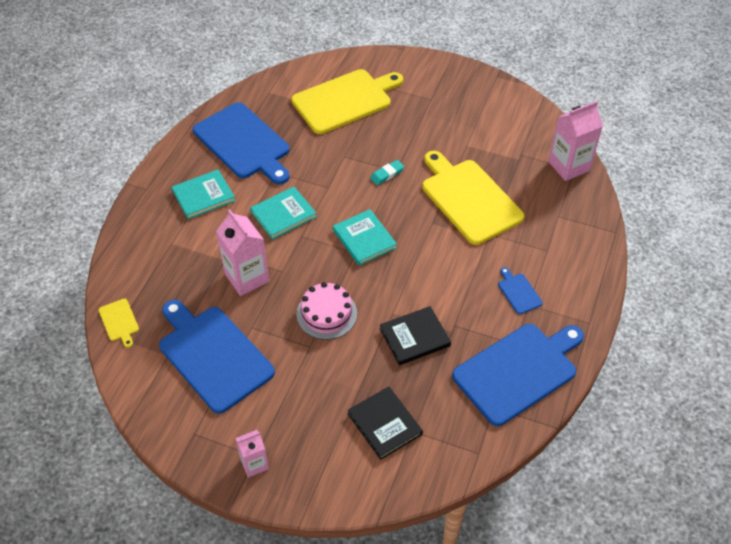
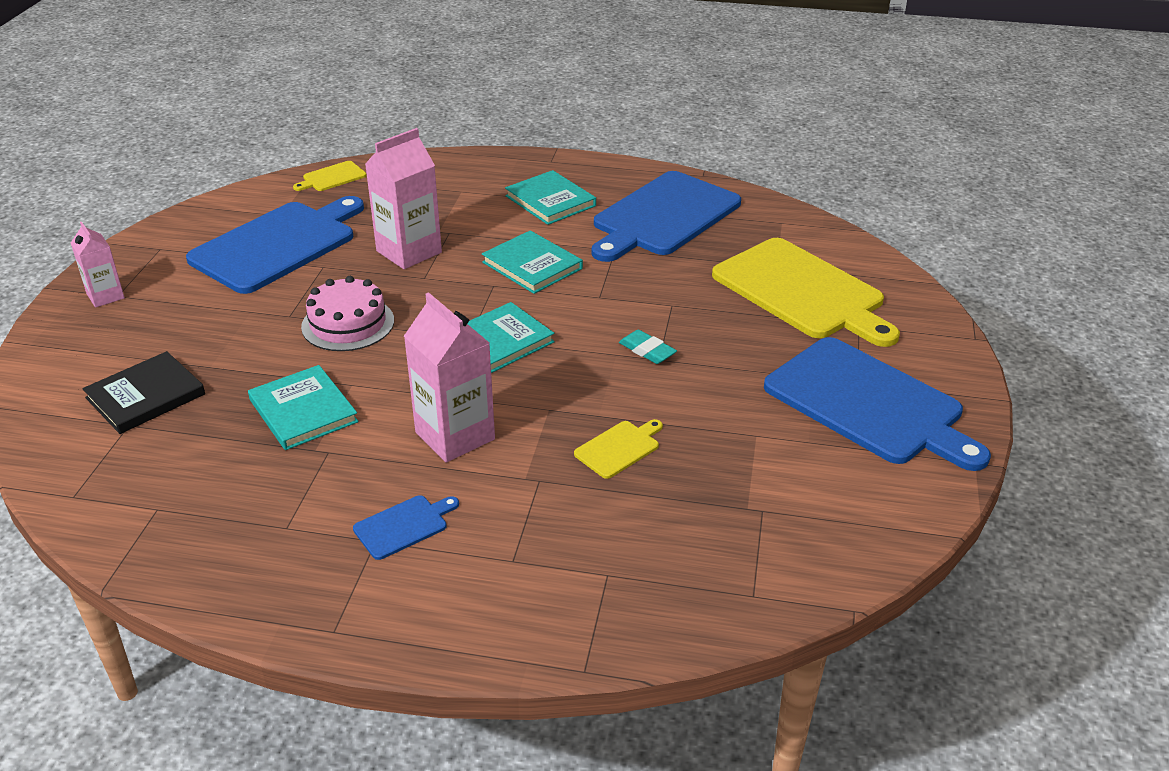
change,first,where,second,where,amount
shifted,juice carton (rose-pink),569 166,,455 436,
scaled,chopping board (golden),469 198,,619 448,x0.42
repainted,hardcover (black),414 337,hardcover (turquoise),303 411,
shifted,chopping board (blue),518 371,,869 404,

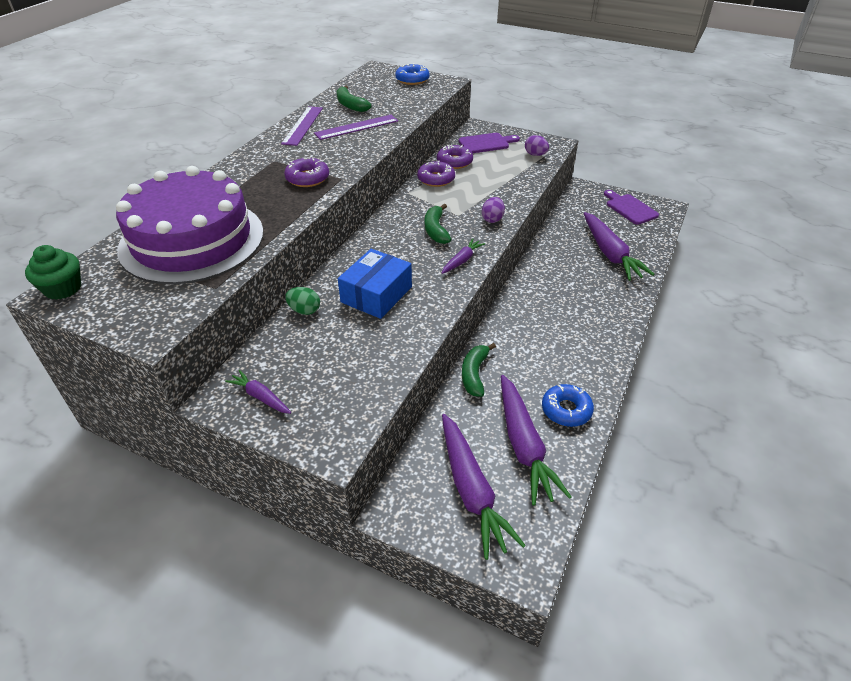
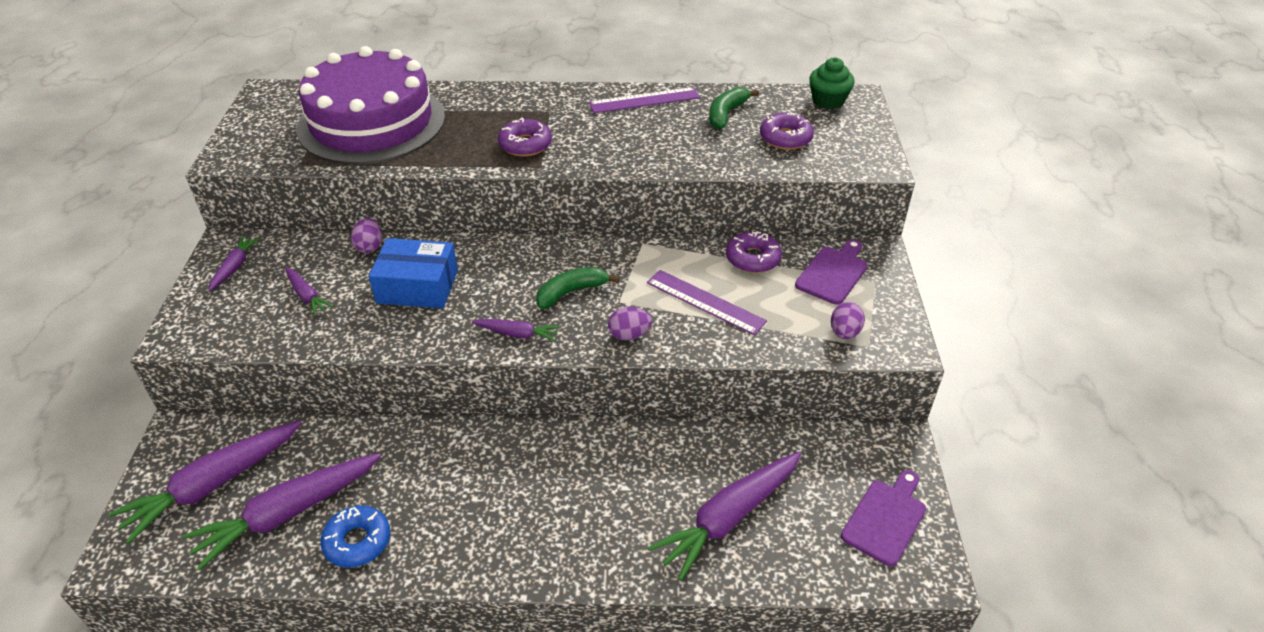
change,first,where,second,where,amount
gone,glazed donut (blue),412 80,,,
shifted,ruler (royal purple),356 127,,705 302,
rotated,chopping board (royal purple),486 143,,833 273,105 degrees counterclockwise
shifted,glazed donut (royal purple),436 179,,785 138,
shifted,fairy cake (green),63 288,,828 101,
repainted,egg shape (green),304 310,egg shape (royal purple),369 247,
gone,banana (green),474 374,,,
new,,,carrot (royal purple),307 296,

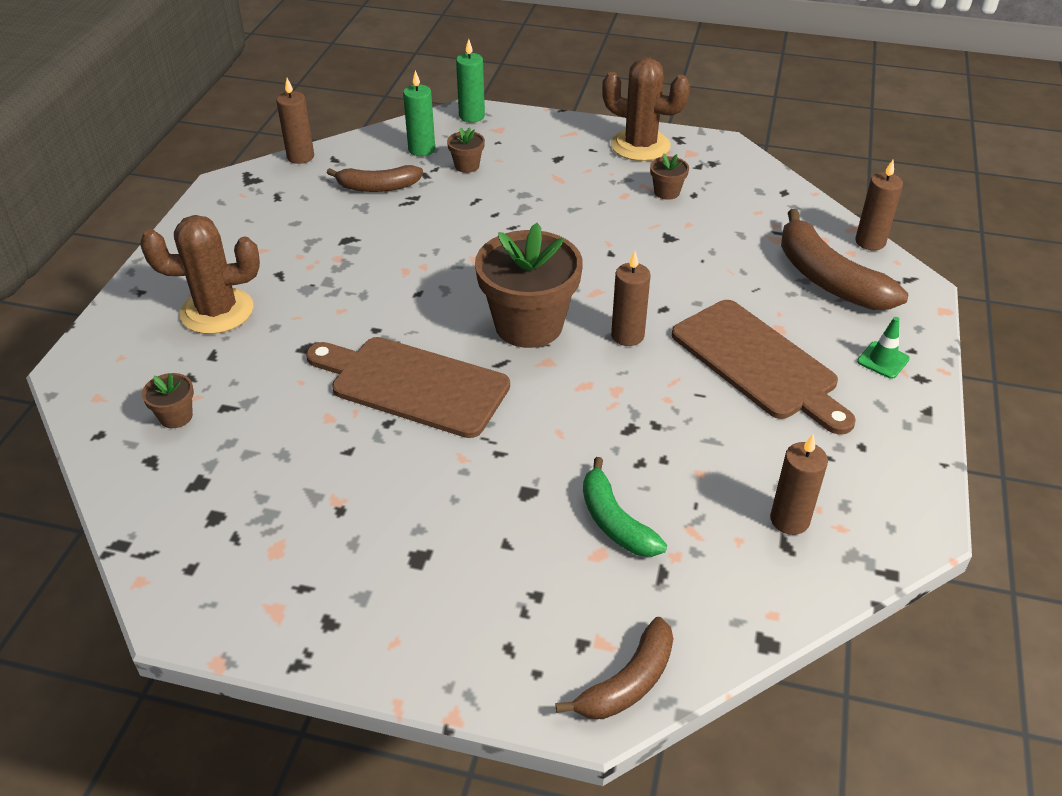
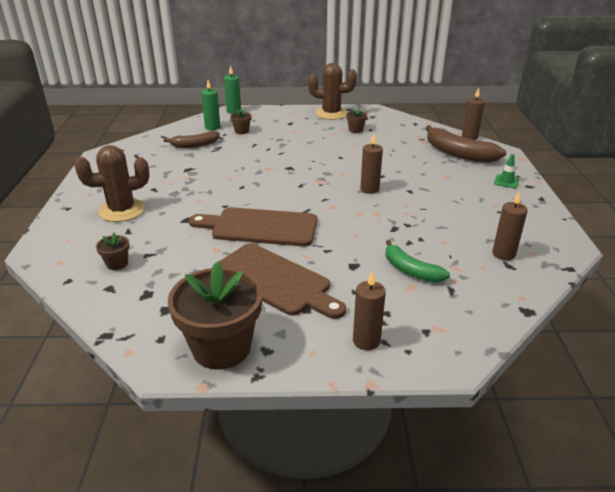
change,first,where,second,where,amount
shifted,wax candle (russet),300 157,,366 341,
shifted,plant pot (russet),528 325,,221 347,
shifted,chopping board (russet),758 363,,275 281,
gone,banana (russet),628 682,,,

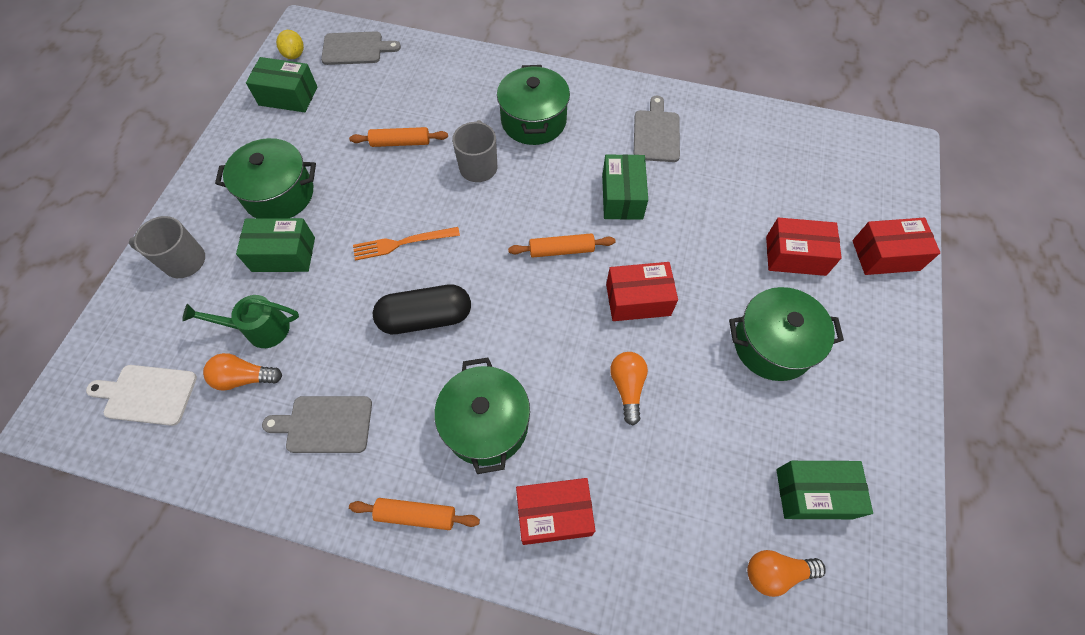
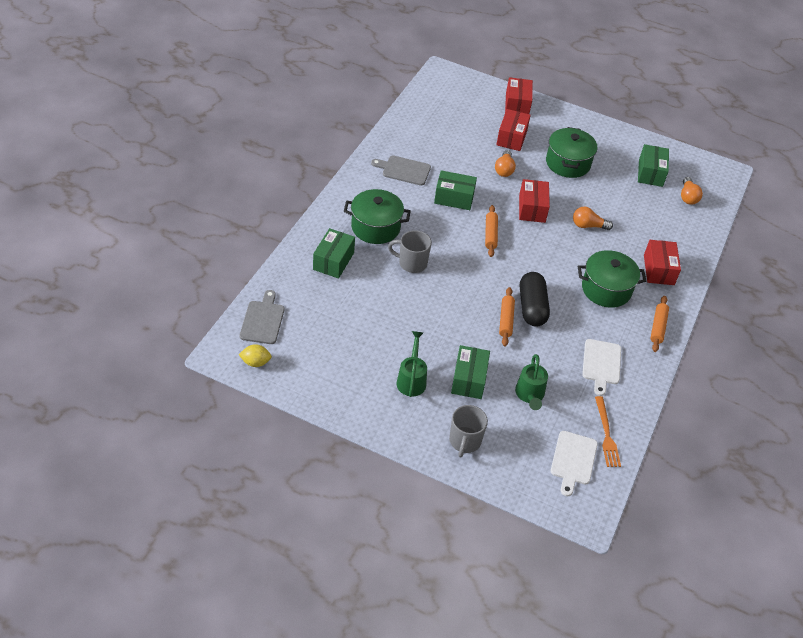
change,first,where,second,where,amount
shifted,parcel (green),288 96,,333 261,
shifted,rolling pin (orange-coloured),400 143,,506 320,
swapped,cooking pot (green),279 194,sprinkling can (green),411 380,
shifted,dinner fork (orange-coloured),402 243,,606 434,
shifted,lightbulb (orange-coloured),244 378,,504 169,
repainted,chopping board (gray),325 424,chopping board (snow-white),601 364,

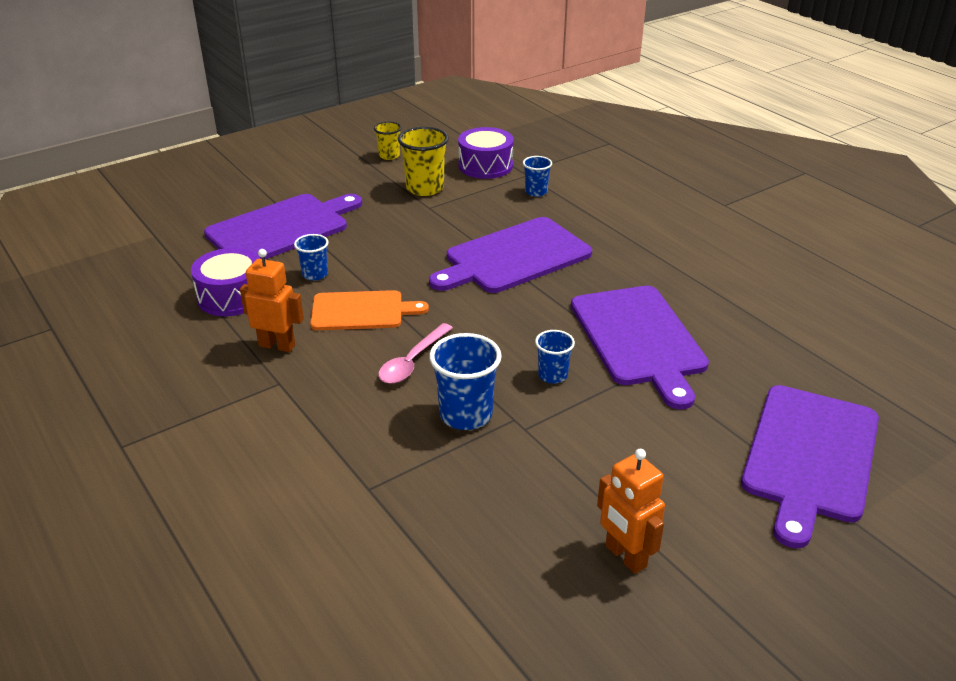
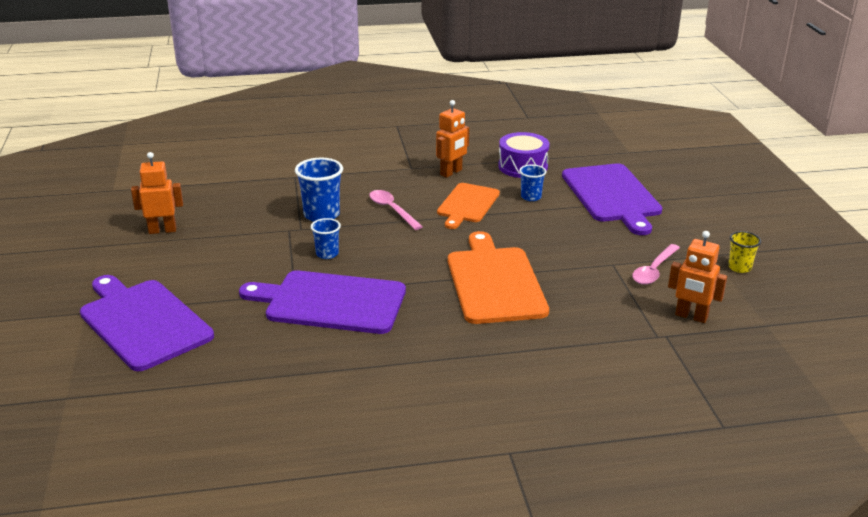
change,first,where,second,where,amount
swapped,cup (golden),425 188,spoon (rose-pink),654 270,
swapped,drum (royal purple),485 166,toy robot (orange-coloured),691 316,
gone,cup (blue),536 192,,,
repainted,chopping board (royal purple),514 257,chopping board (orange-coloured),494 282,

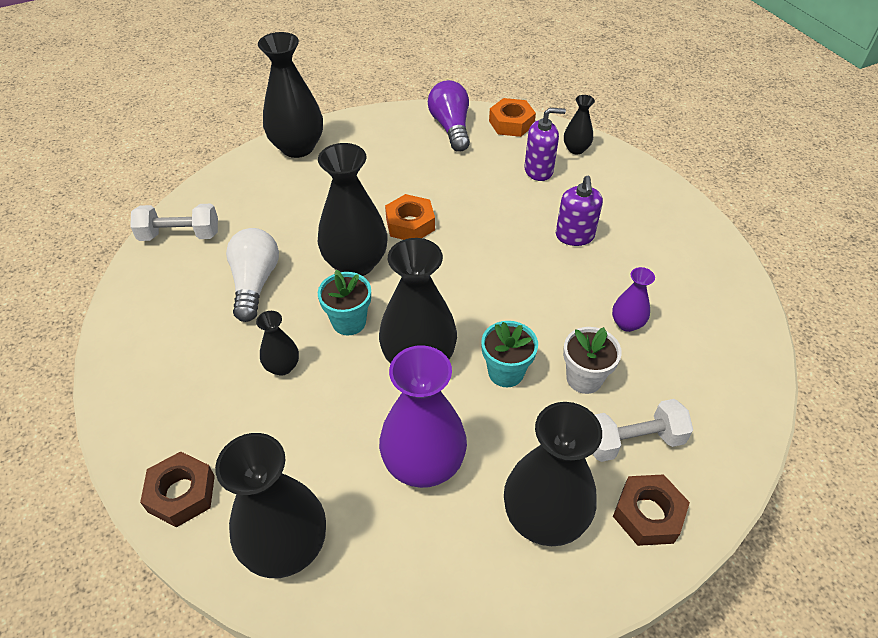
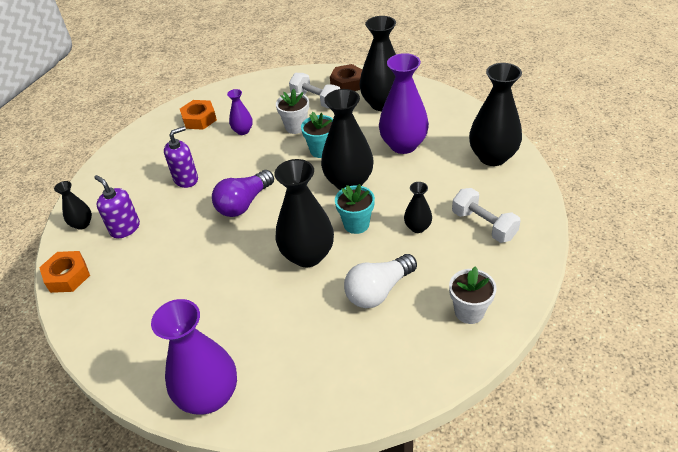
change,first,where,second,where,amount
repainted,flower vase (black),297 147,flower vase (royal purple),209 396,
shifted,lightbulb (royal purple),451 127,,244 203,
shifted,hex nut (orange-coloured),410 224,,199 119,
shifted,free weight (snow-white),180 235,,483 225,
gone,hex nut (russet),181 493,,,
new,,,plant pot (snow-white),469 311,

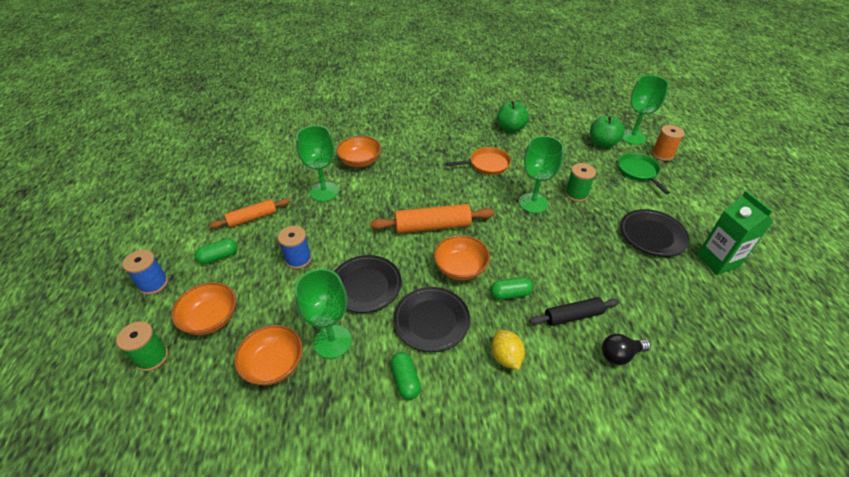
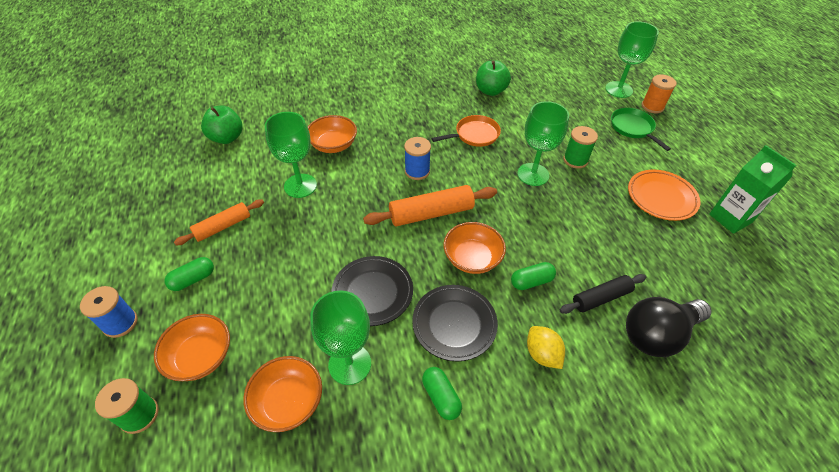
change,first,where,second,where,amount
shifted,apple (green),602 143,,227 138,
repainted,dinner plate (black),652 235,dinner plate (orange-coloured),661 197,
shifted,reel of thread (blue),298 259,,417 171,
scaled,lightbulb (black),620 355,,657 334,x1.78

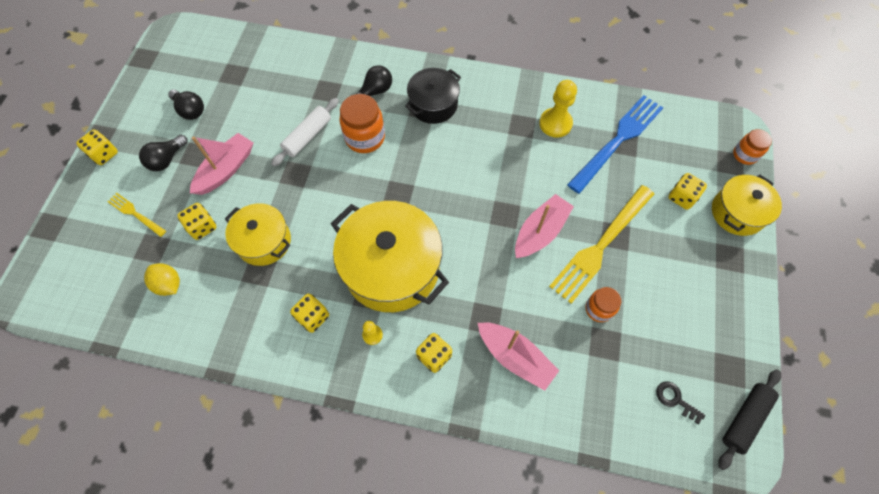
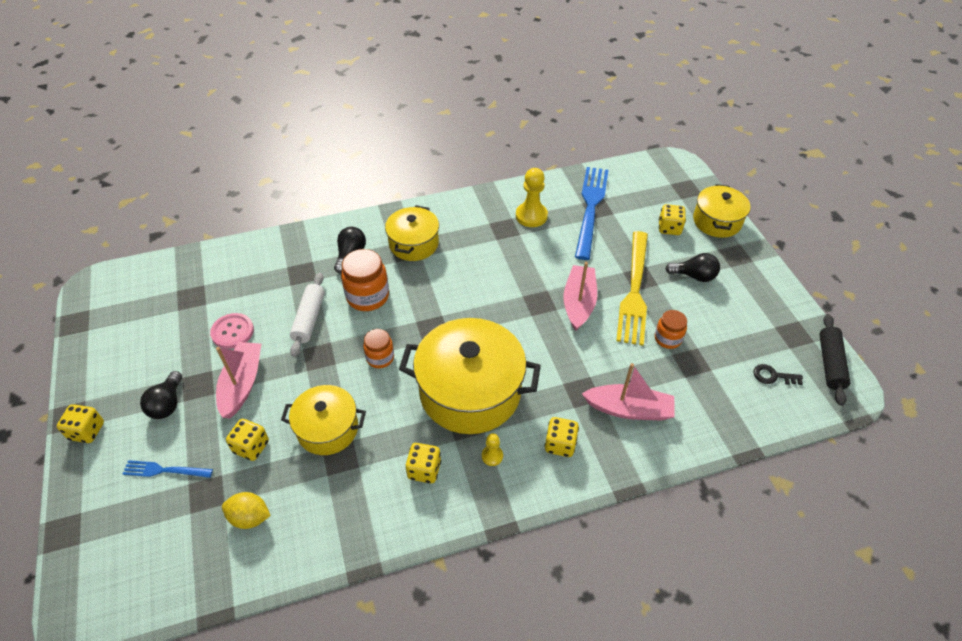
change,first,where,second,where,amount
repainted,cooking pot (black),433 105,cooking pot (golden),414 244,
shifted,lightbulb (black),190 110,,694 276,
shifted,preserve jar (orange-coloured),744 155,,380 358,
repainted,dinner fork (golden),135 214,dinner fork (blue),164 470,
new,,,shirt button (rose-pink),232 332,

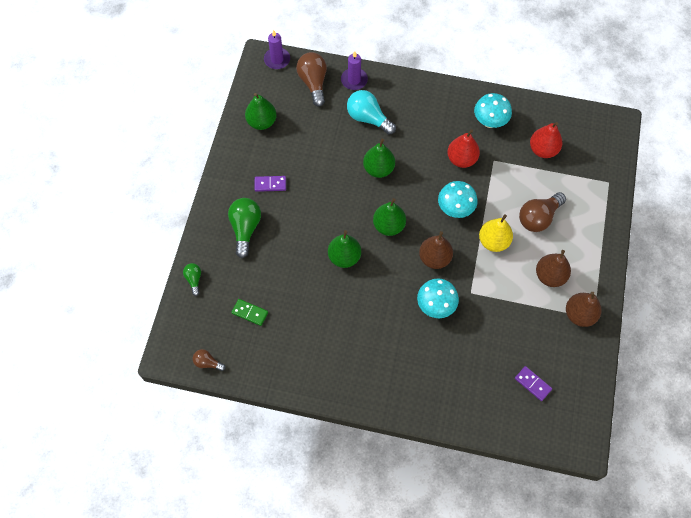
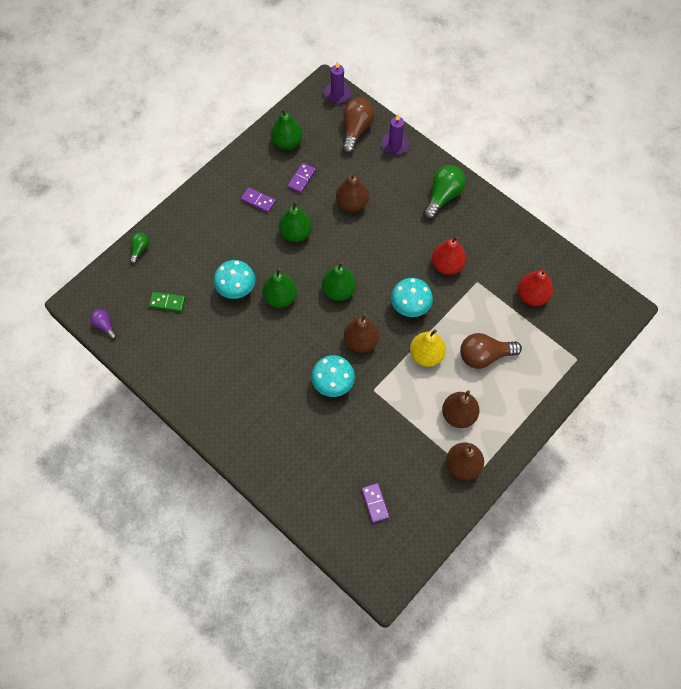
change,first,where,second,where,amount
gone,lightbulb (turquoise),368 118,,,
shifted,fungus (turquoise),489 122,,236 290,
shifted,toy pear (green),378 169,,296 233,
shifted,lightbulb (green),245 228,,443 196,
rotated,domino (green),250 313,,167 302,45 degrees counterclockwise
repainted,lightbulb (russet),207 363,lightbulb (royal purple),105 325,
new,,,domino (royal purple),301 179,
new,,,toy pear (russet),352 204,

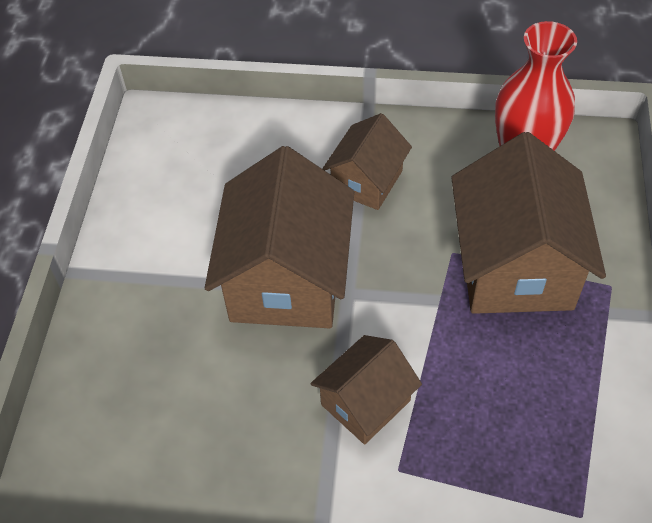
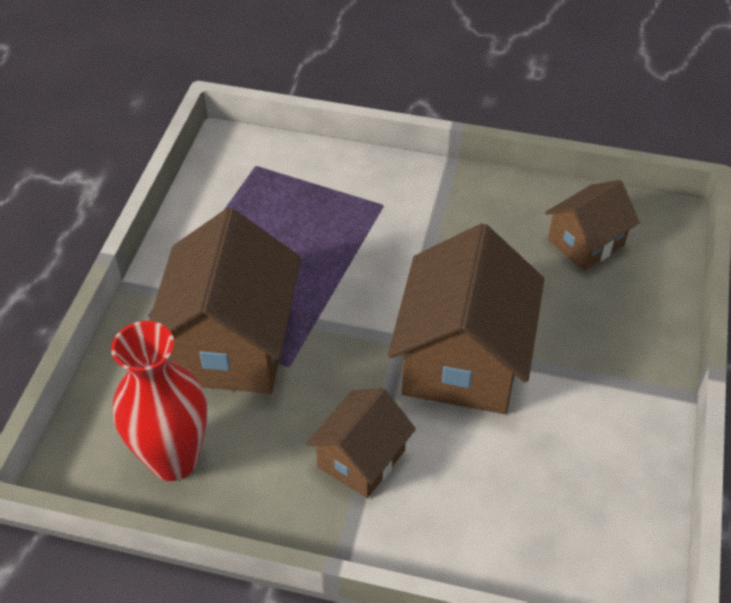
change,first,where,second,where,amount
shifted,house (russet),365 403,,586 242,

